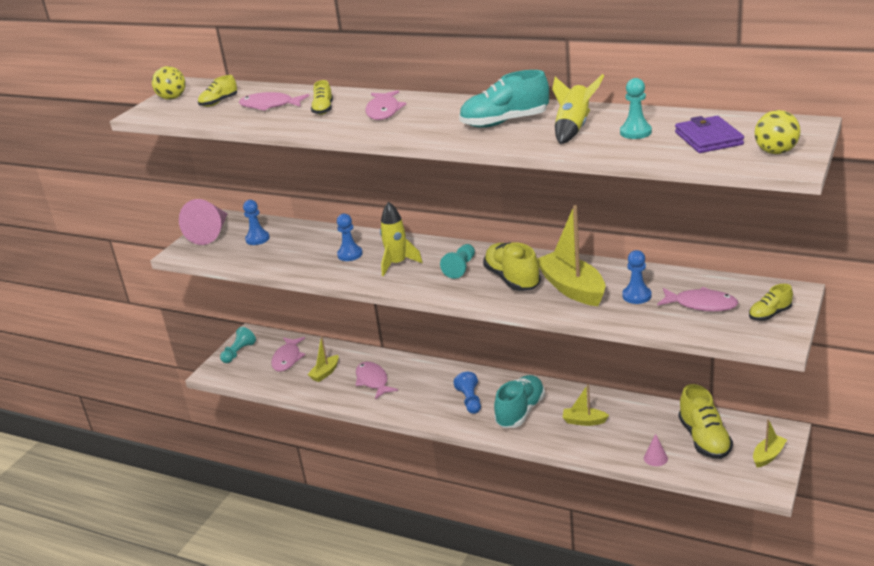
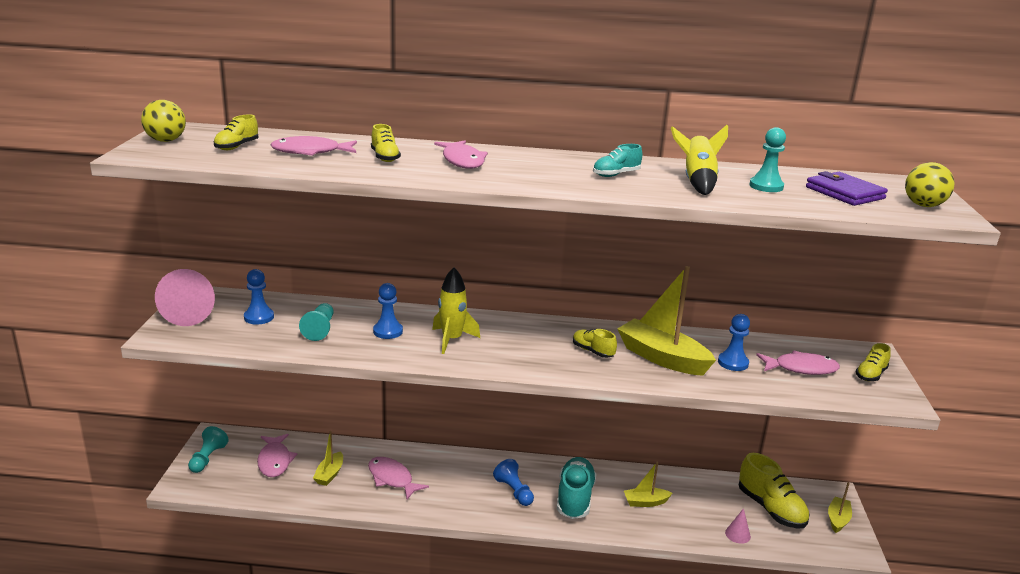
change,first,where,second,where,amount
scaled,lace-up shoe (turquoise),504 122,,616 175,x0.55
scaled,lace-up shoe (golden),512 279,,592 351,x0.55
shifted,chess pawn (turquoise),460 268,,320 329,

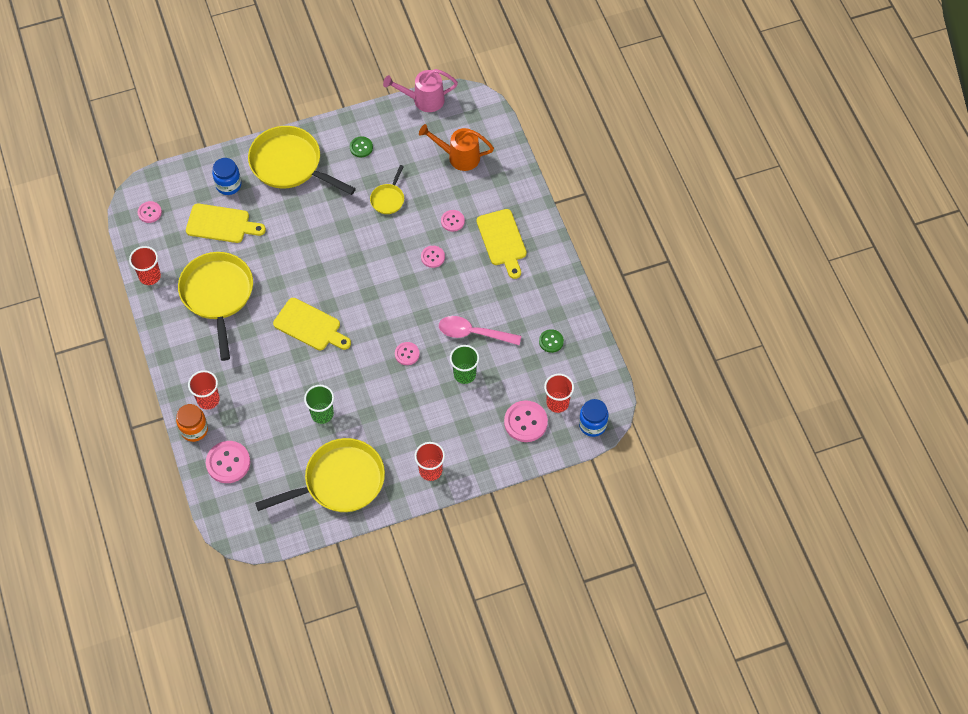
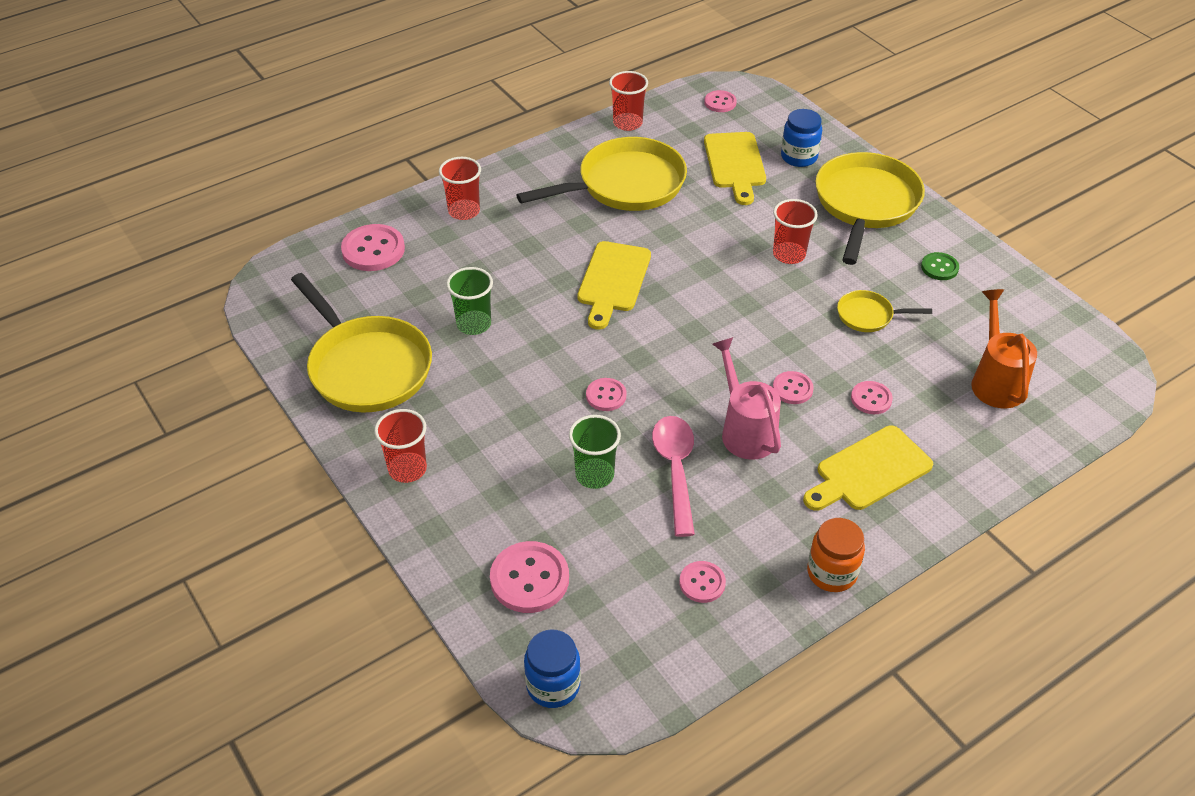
change,first,where,second,where,amount
shifted,sprinkling can (rose-pink),423 100,,745 430,
repainted,shirt button (green),551 341,shirt button (rose-pink),702 583,
shifted,cup (scarlet),557 403,,789 254,
shifted,preserve jar (orange-coloured),194 429,,831 573,

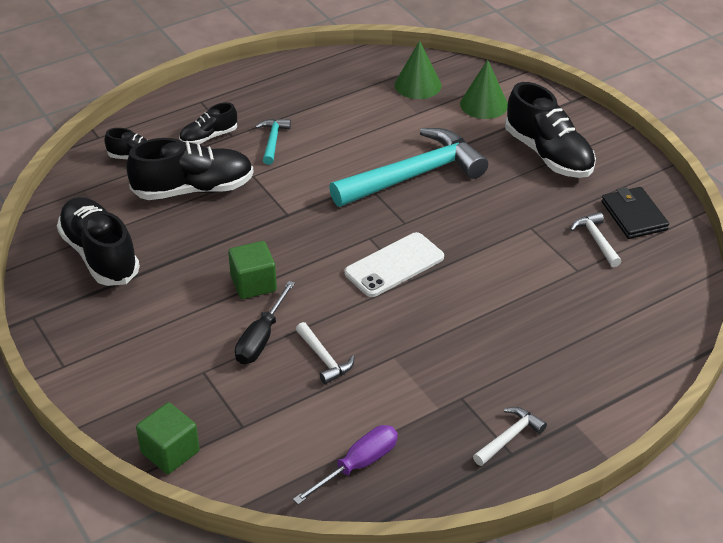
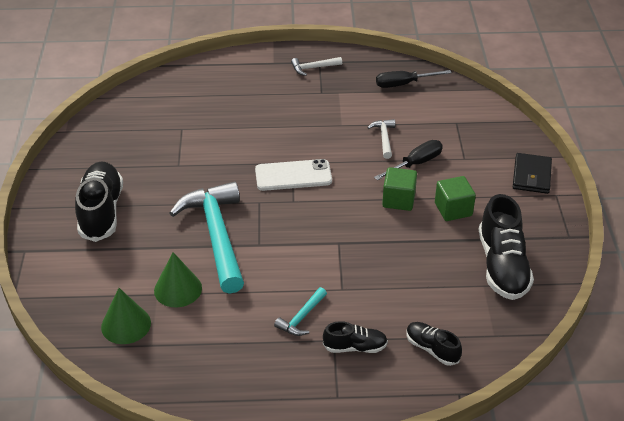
change,first,where,second,where,amount
shifted,solid cone (green),484 104,,178 289,
rotated,hammer (turquoise),414 175,,217 235,75 degrees clockwise
gone,lace-up shoe (black),193 189,,,
shifted,billfold (black),634 216,,531 176,
gone,hammer (snow-white),596 240,,,
shifted,solid cube (green),170 452,,453 209,
repainted,screwdriver (royal purple),358 465,screwdriver (black),403 84,

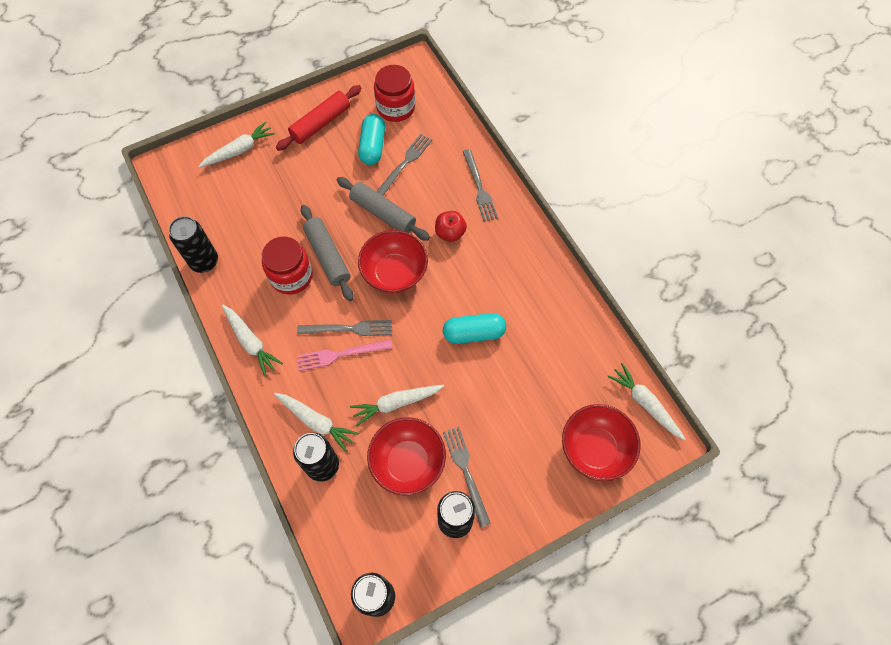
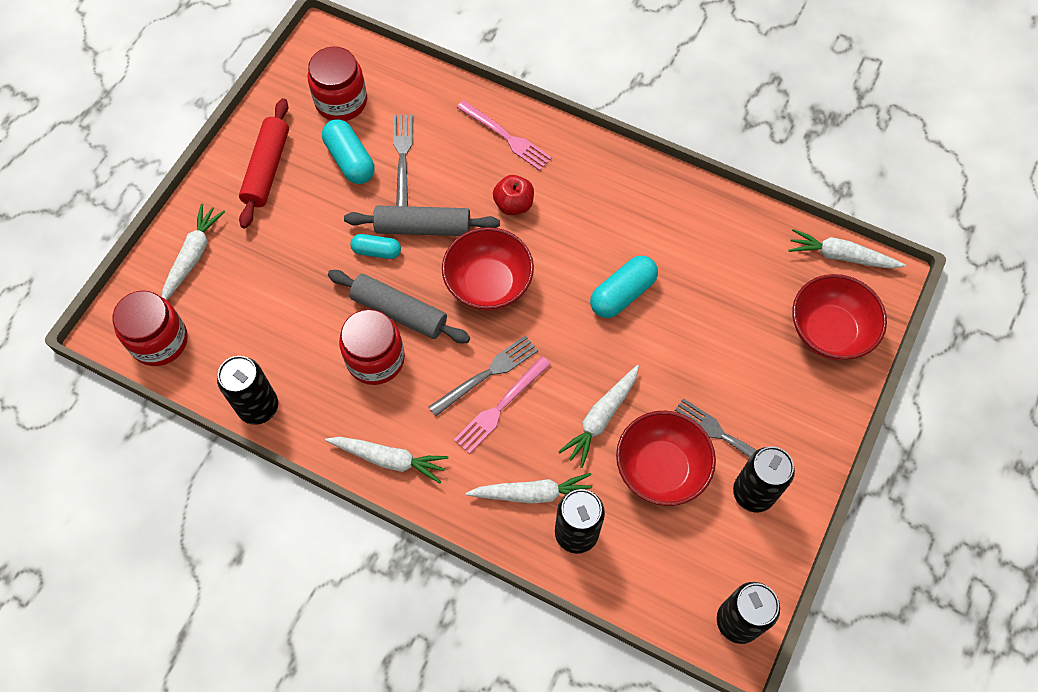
change,first,where,second,where,amount
repainted,dinner fork (gray),479 187,dinner fork (rose-pink),506 137,
new,,,capsule (turquoise),377 251,
new,,,preserve jar (scarlet),159 341,

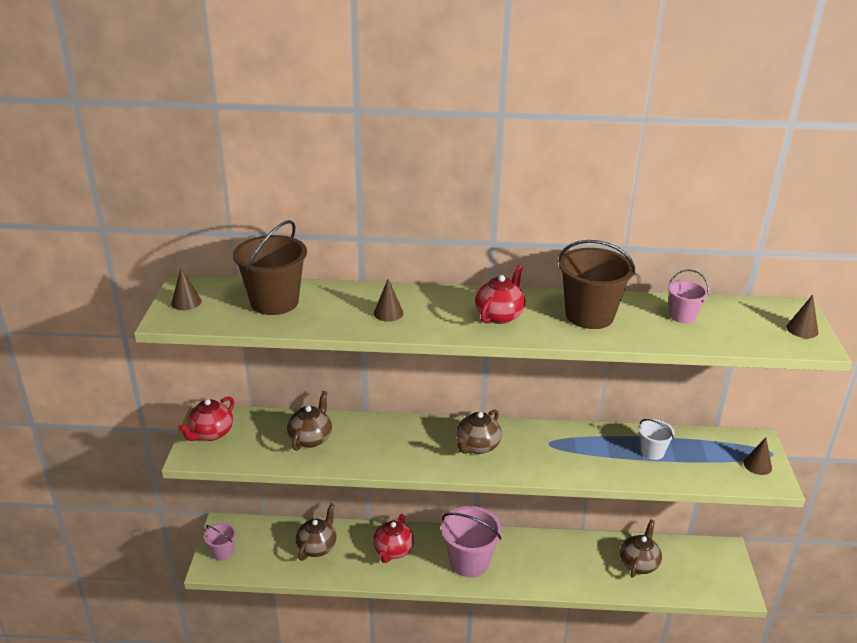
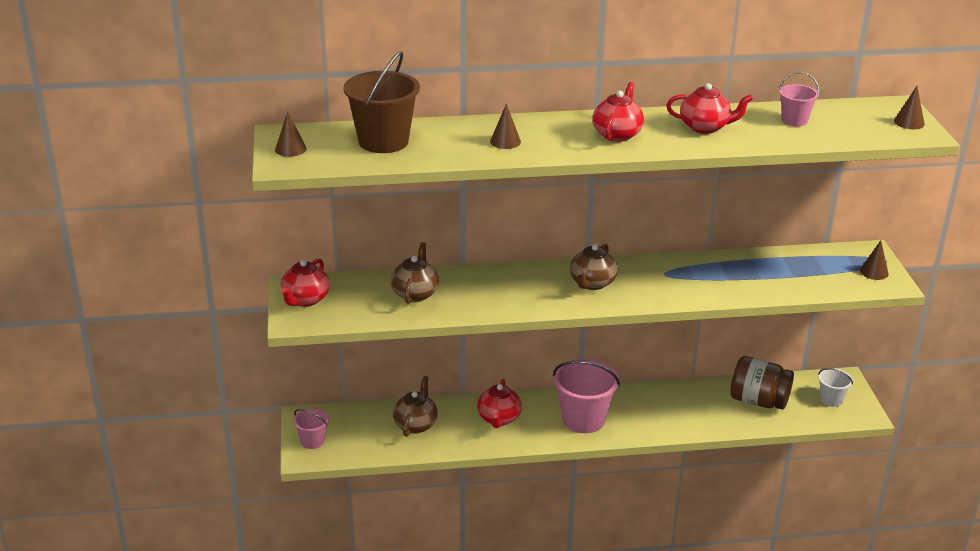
change,first,where,second,where,amount
swapped,pail (russet),589 315,china teapot (scarlet),705 127,
shifted,pail (snow-white),652 452,,831 399,
swapped,china teapot (russet),638 563,preserve jar (russet),758 401,

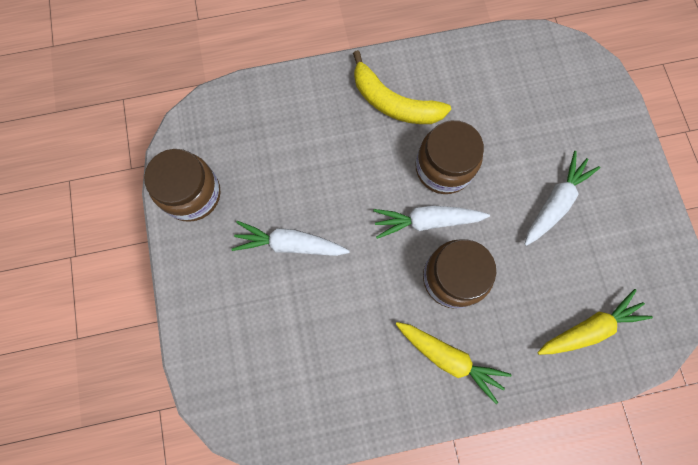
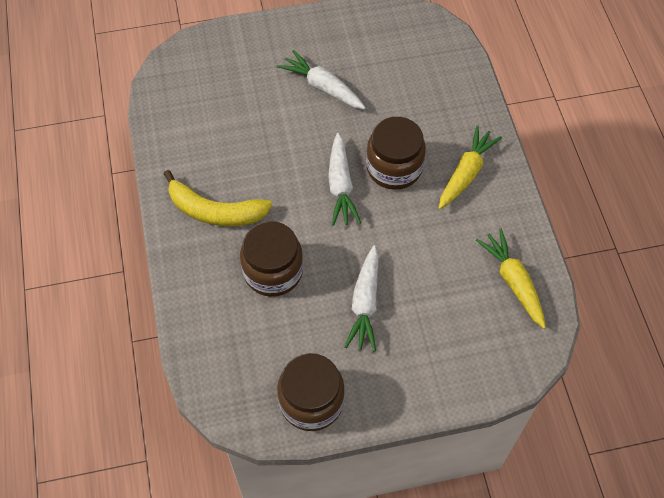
change,first,where,second,where,amount
rotated,banana (golden),393 102,,215 211,75 degrees clockwise
shifted,preserve jar (russet),443 168,,273 271,
shifted,carrot (golden),589 328,,513 281,

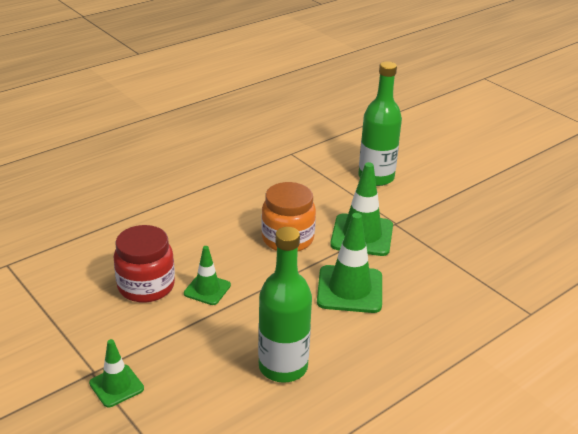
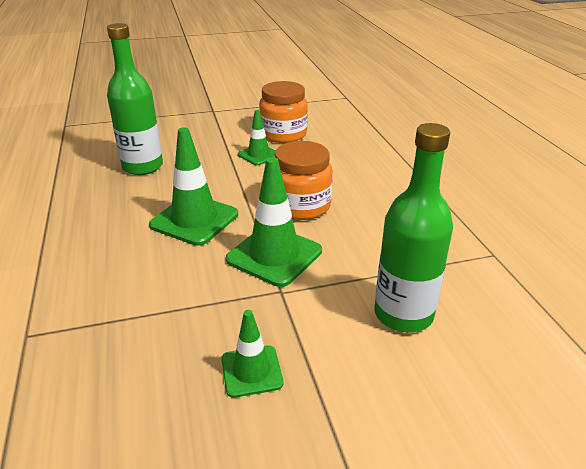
change,first,where,second,where,amount
repainted,preserve jar (scarlet),146 286,preserve jar (orange-coloured),283 134,
shifted,traffic cone (green),116 386,,251 371,

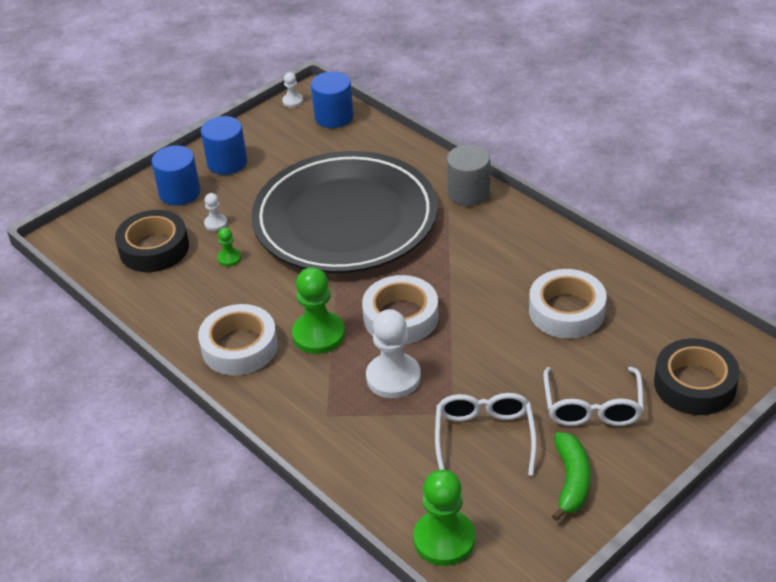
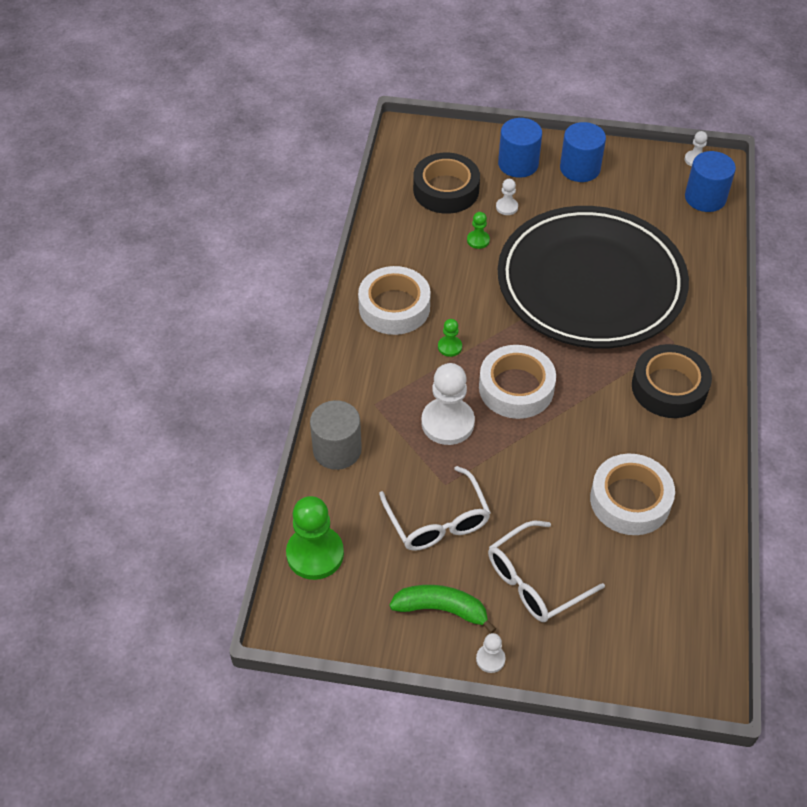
change,first,where,second,where,amount
shifted,solid cylinder (gray),468 193,,337 450,
scaled,chess pawn (green),318 334,,450 347,x0.48
shifted,tape (black),694 384,,669 387,
rotated,glasses (snow-white),484 437,,438 521,105 degrees clockwise
rotated,banana (green),571 481,,441 609,135 degrees counterclockwise
new,,,chess pawn (snow-white),490 659,

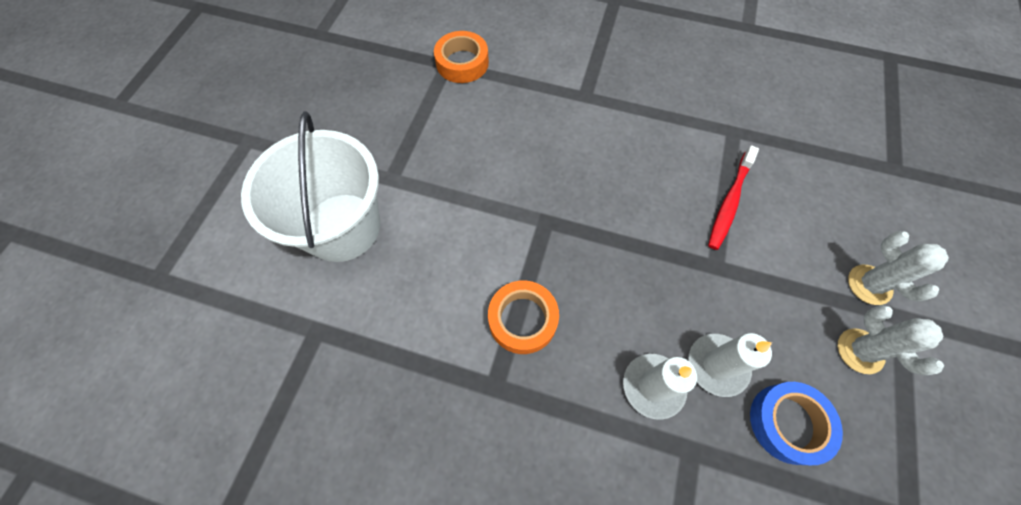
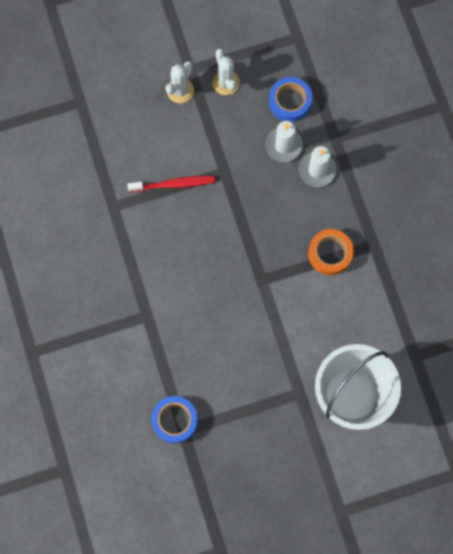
change,first,where,second,where,amount
repainted,tape (orange-coloured),462 63,tape (blue),175 420,
rotated,saguaro cactus (snow-white),860 351,,226 82,60 degrees counterclockwise

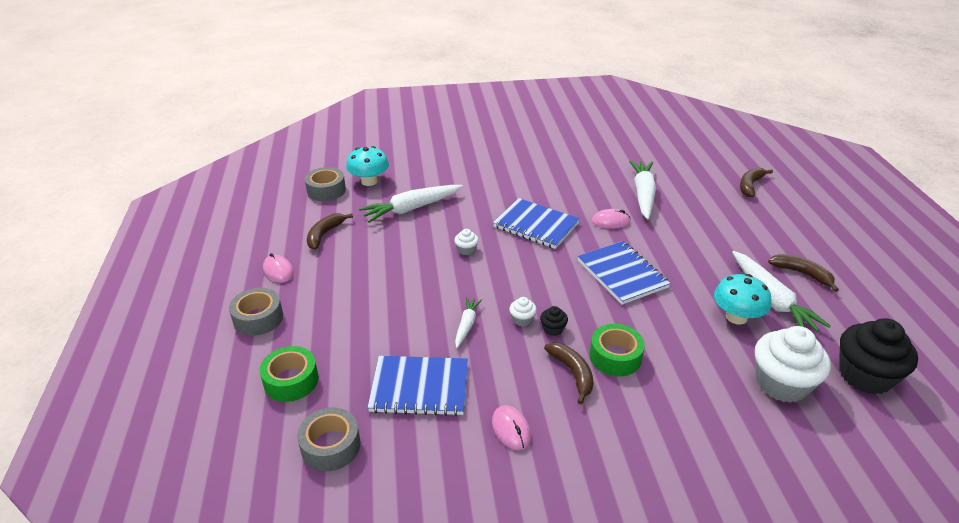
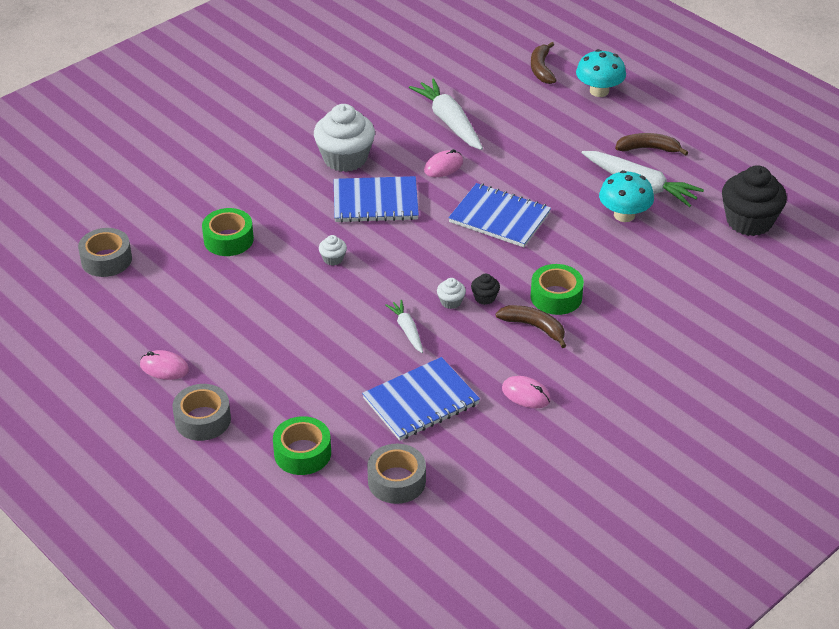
change,first,where,second,where,amount
shifted,fungus (turquoise),369 181,,599 91,
swapped,carrot (snow-white),411 209,tape (green),228 239,
gone,banana (russet),324 234,,,
shifted,fairy cake (snow-white),781 383,,345 158,

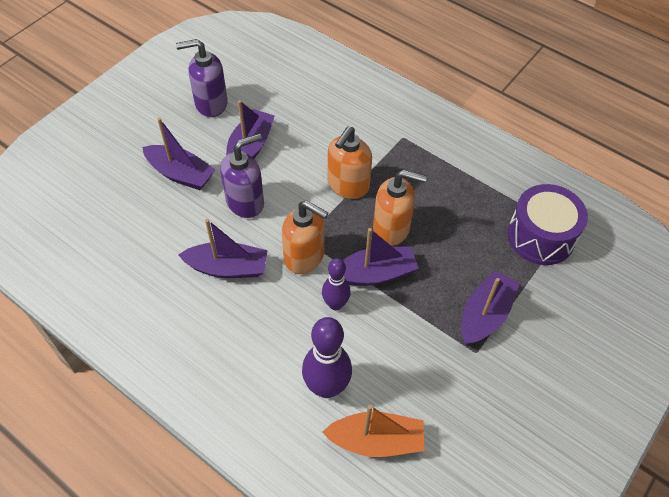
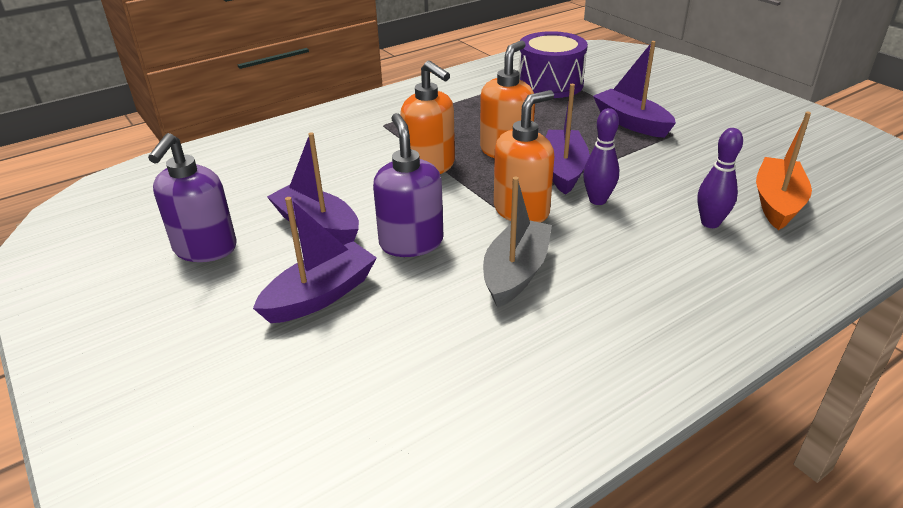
change,first,where,second,where,amount
repainted,sailboat (royal purple),227 268,sailboat (gray),516 273,
scaled,bowling pin (royal purple),326 387,,710 223,x0.63

